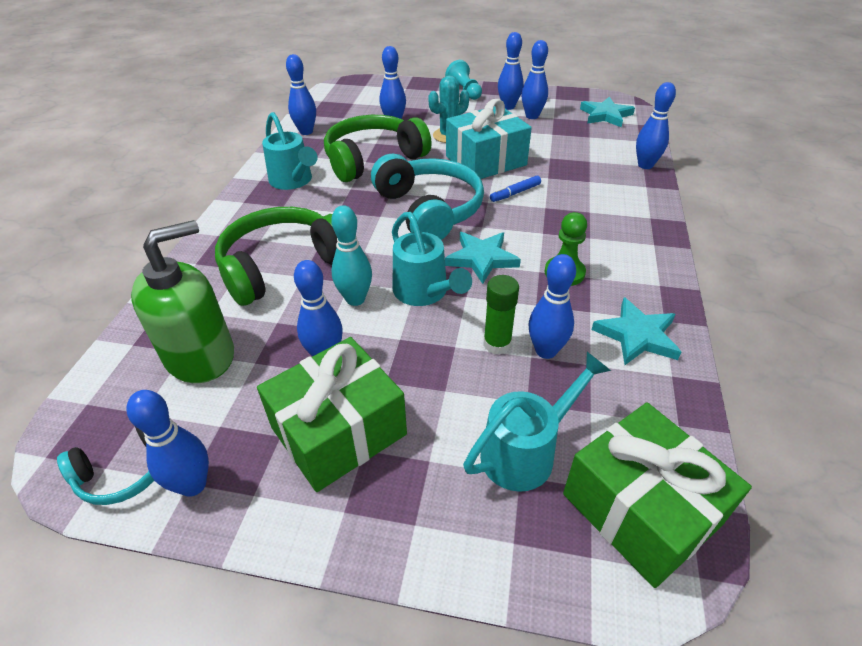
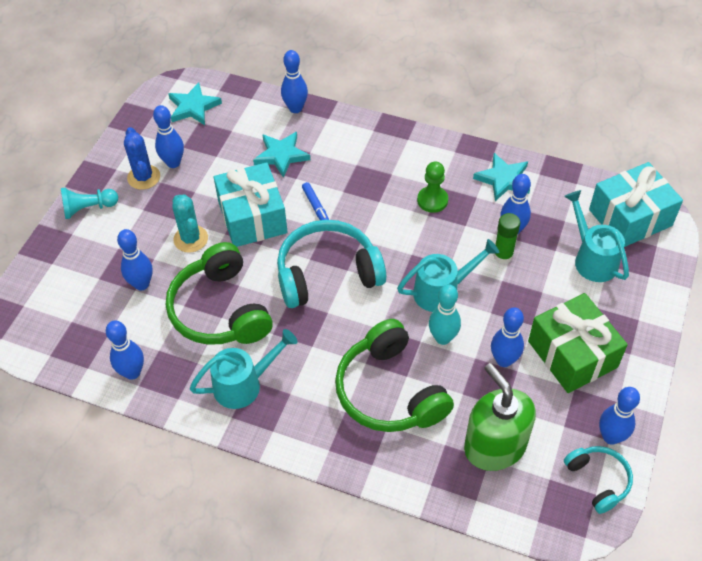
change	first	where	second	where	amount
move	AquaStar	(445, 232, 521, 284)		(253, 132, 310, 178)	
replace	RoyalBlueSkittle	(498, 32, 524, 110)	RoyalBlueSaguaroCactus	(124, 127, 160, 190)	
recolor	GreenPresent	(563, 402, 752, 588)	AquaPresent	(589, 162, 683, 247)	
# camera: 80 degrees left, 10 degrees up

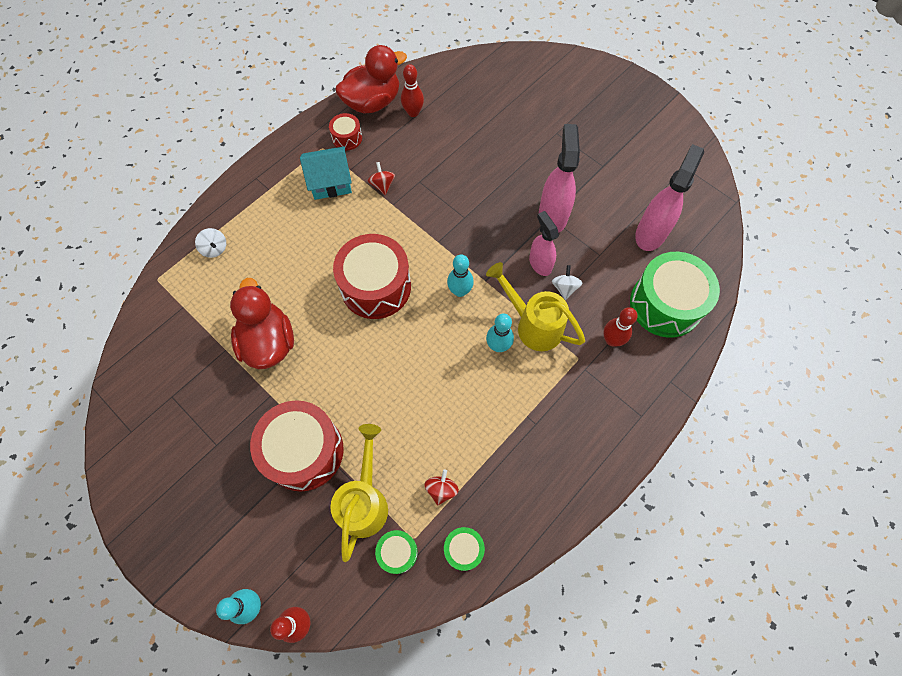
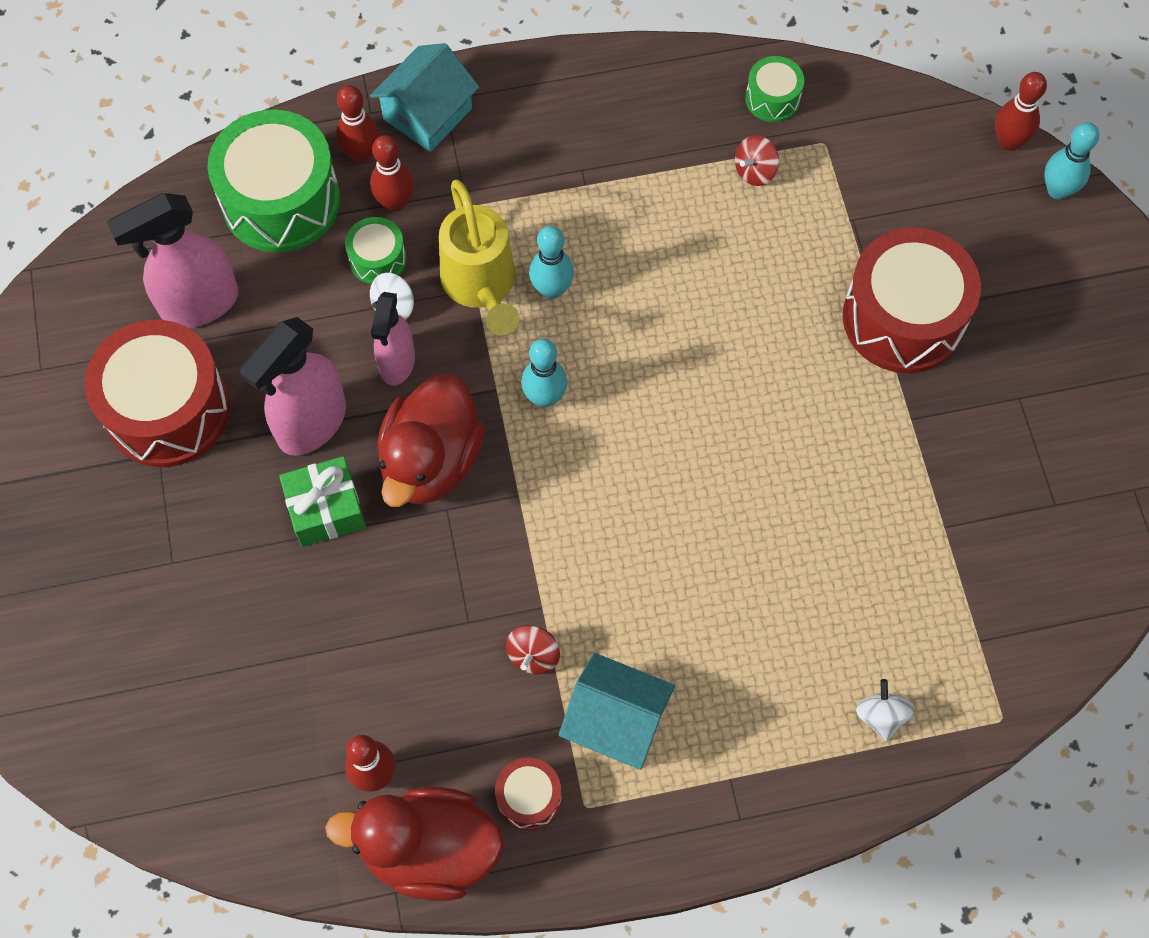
change	first	where	second	where	amount
move	ScarletRubberDuck	(230, 278, 294, 369)		(377, 373, 485, 507)	
delete	BrightYellowWateringPot	(330, 424, 388, 562)			
move	ScarletToyDrum	(333, 234, 411, 319)		(84, 320, 230, 467)	
move	GreenToyDrum	(375, 530, 418, 574)		(345, 217, 406, 284)	
insert			GreenPresent	(279, 456, 366, 547)	
insert			ScarletSkittle	(336, 85, 380, 164)	
insert			AquaCottage	(370, 43, 479, 152)	
# camera: 145 degrees left, 0 degrees up

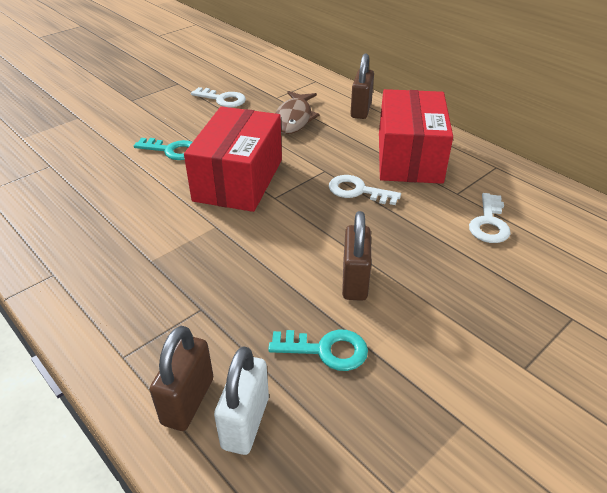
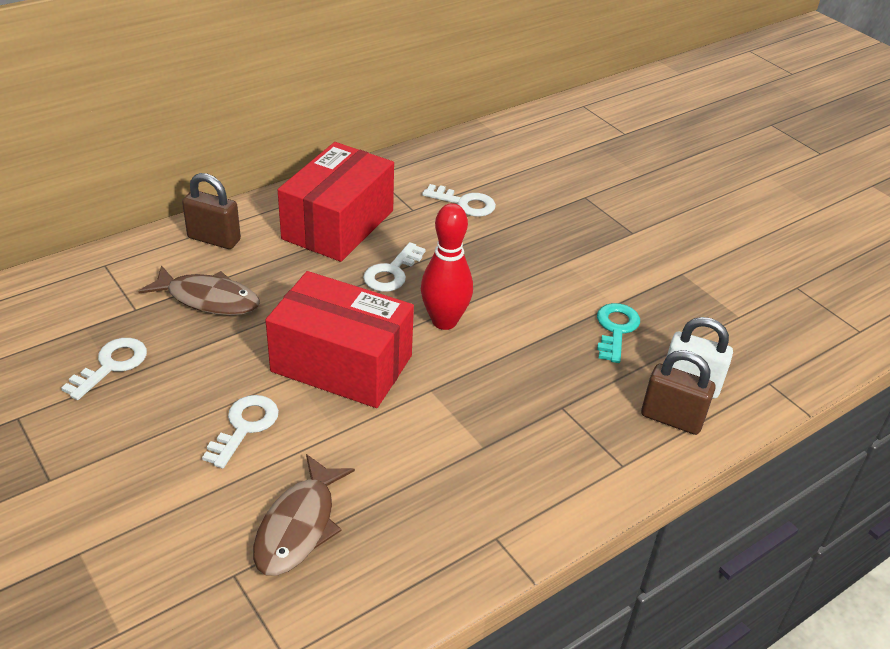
change	first	where	second	where	amount
recolor	AquaKey	(134, 138, 192, 160)	WhiteKey	(202, 395, 279, 469)	
delete	DarkBrownPadlock	(342, 211, 371, 301)			
rotate	ScarletPackage	(379, 89, 453, 184)		(278, 142, 394, 262)	75 degrees counterclockwise
insert			DarkBrownFishFigure	(253, 454, 355, 576)	
insert			ScarletSkittle	(421, 203, 473, 330)	
# camera: 85 degrees left, 0 degrees up

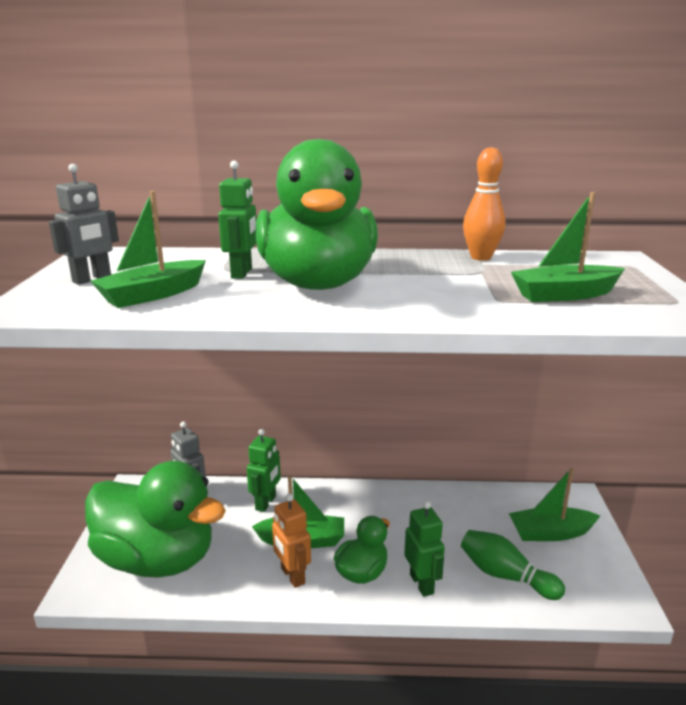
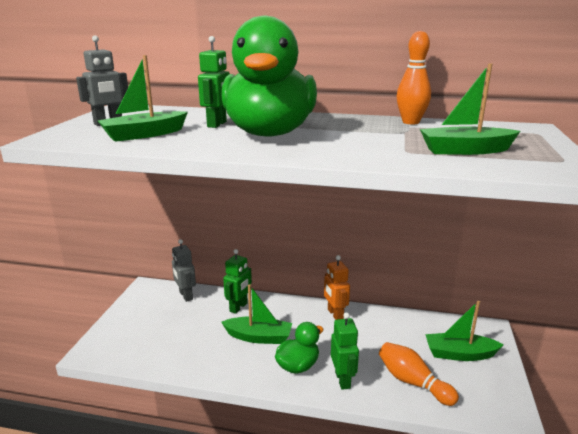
change	first	where	second	where	amount
delete	GreenRubberDuck	(85, 461, 226, 578)			
move	BrightOrangeRobotFigure	(272, 494, 311, 588)		(324, 255, 350, 320)	
recolor	GreenSkittle	(461, 530, 565, 600)	BrightOrangeSkittle	(379, 342, 459, 406)	
# camera: 10 degrees right, 0 degrees up

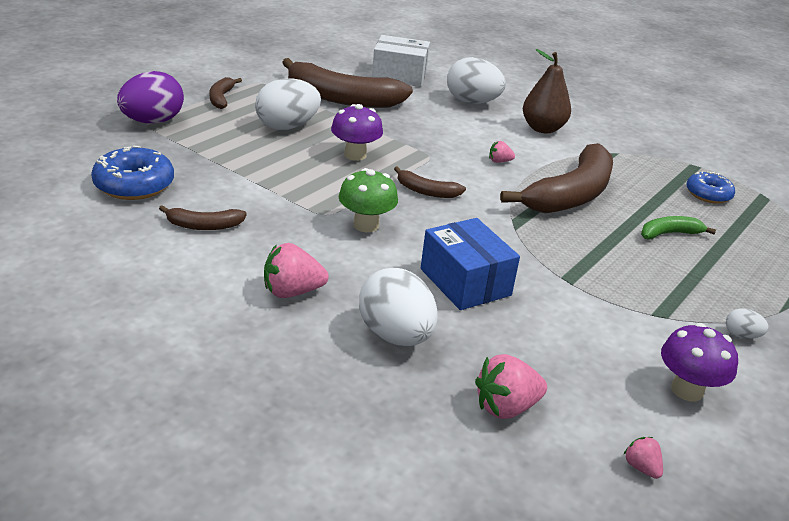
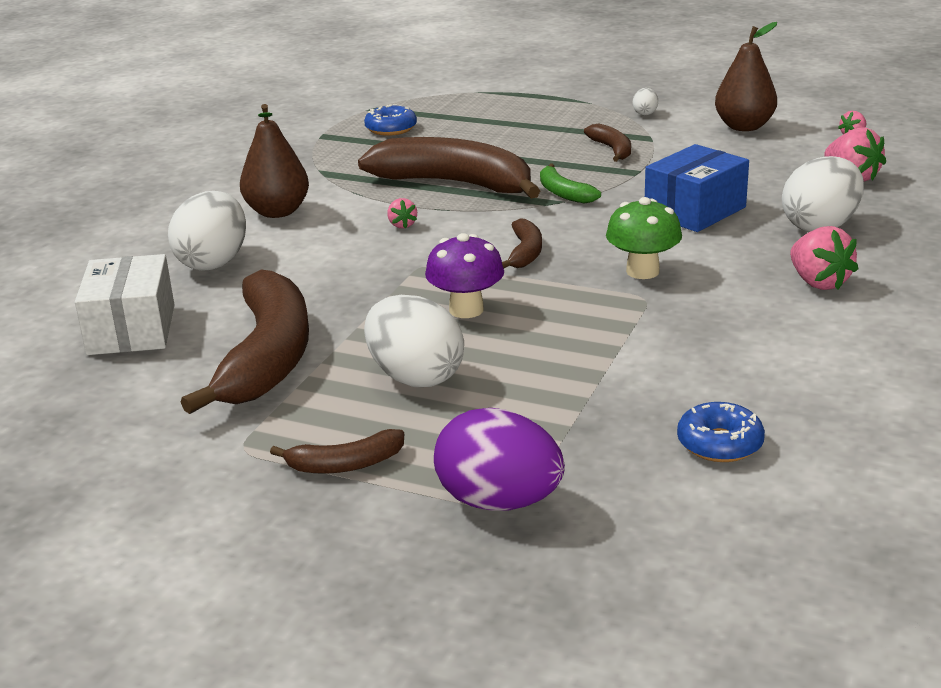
change	first	where	second	where	amount
resize	RoyalBlueGlazedDonut	(91, 146, 174, 200)		(677, 402, 765, 462)	x0.66
move	DarkBrownToyBanana	(159, 205, 247, 230)		(584, 124, 631, 162)	
move	GreenToyBanana	(641, 216, 716, 240)		(540, 163, 601, 203)	
replace	VioletMushroom	(661, 323, 738, 401)	DarkBrownPearFruit	(715, 22, 777, 131)	
# camera: 100 degrees left, 5 degrees down

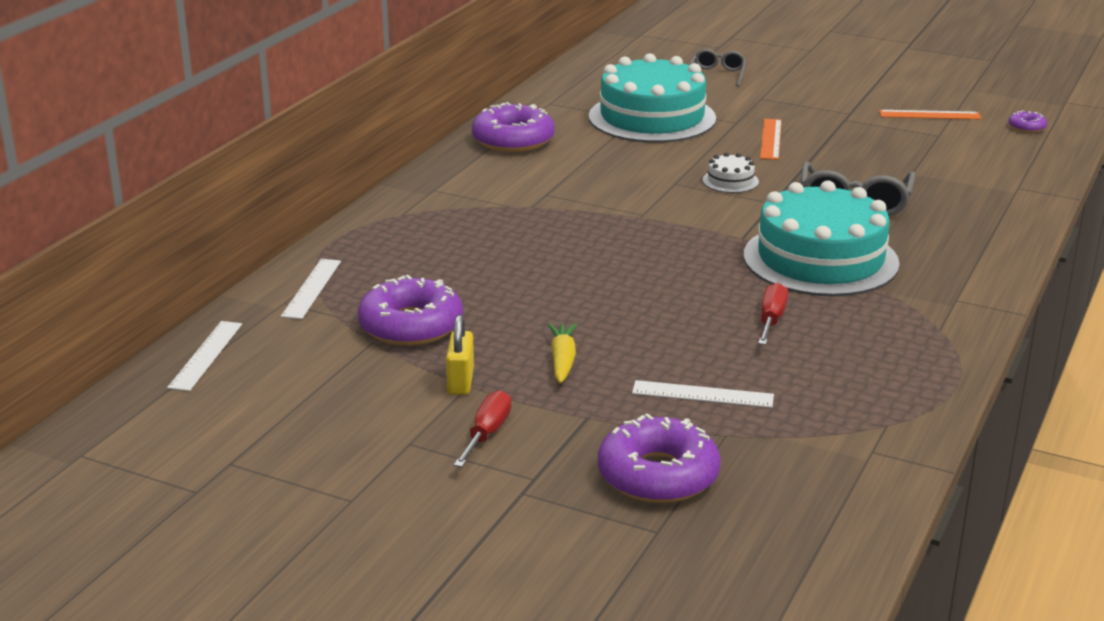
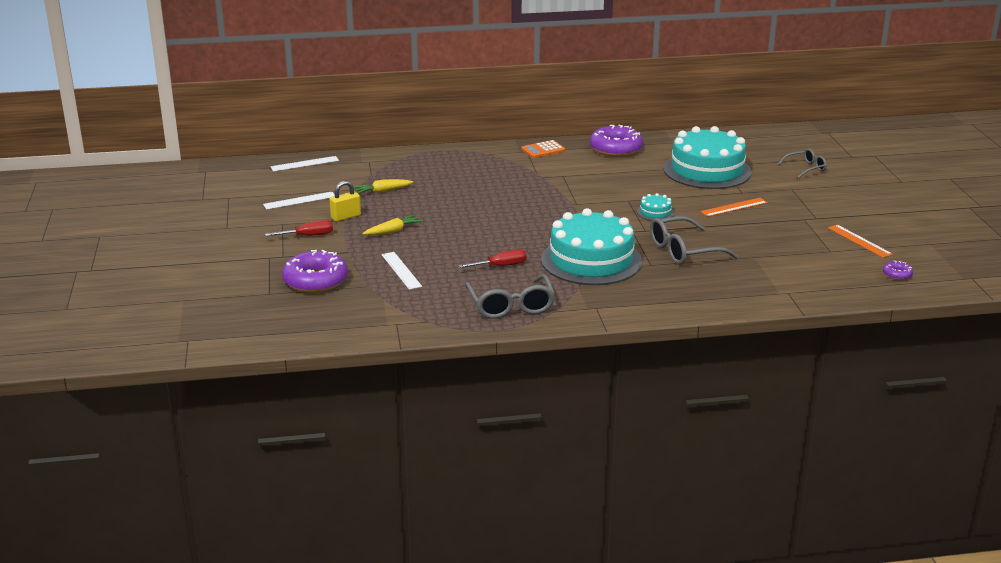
change	first	where	second	where	amount
move	WhiteMeasuringStick	(281, 259, 341, 319)		(263, 192, 335, 210)	
replace	VioletGlazedDonut	(358, 275, 463, 346)	BrightYellowRootVegetable	(354, 179, 413, 194)	
recolor	WhiteGateau	(703, 153, 759, 193)	AquaGateau	(637, 193, 675, 221)	
insert			GreySpectacles	(465, 274, 555, 319)	
insert			BrightOrangePocketCalculator	(521, 140, 565, 158)	
# camera: 55 degrees right, 0 degrees up

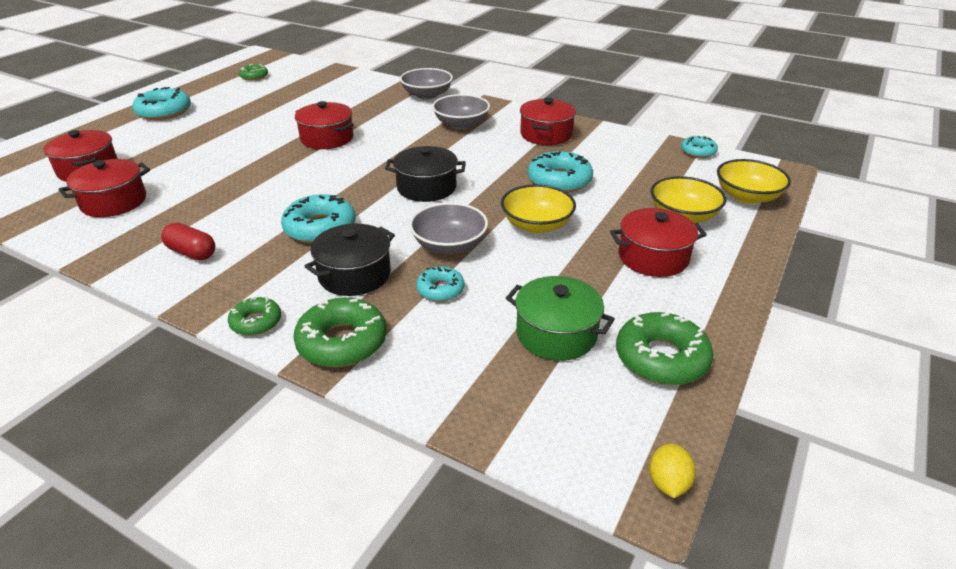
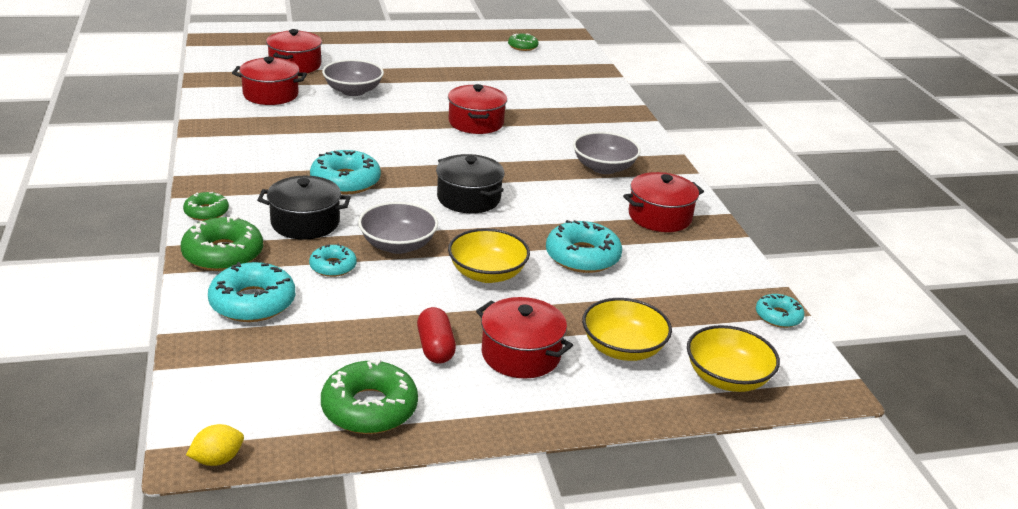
change	first	where	second	where	amount
move	AquaGlazedDonut	(132, 87, 191, 120)		(208, 262, 295, 322)	
move	ScarletCapsule	(161, 223, 215, 260)		(417, 307, 456, 364)	
move	GreyDeepDish	(400, 68, 453, 100)		(322, 59, 384, 96)	
delete	GreenPot	(506, 276, 615, 361)			
# camera: 45 degrees right, 5 degrees down

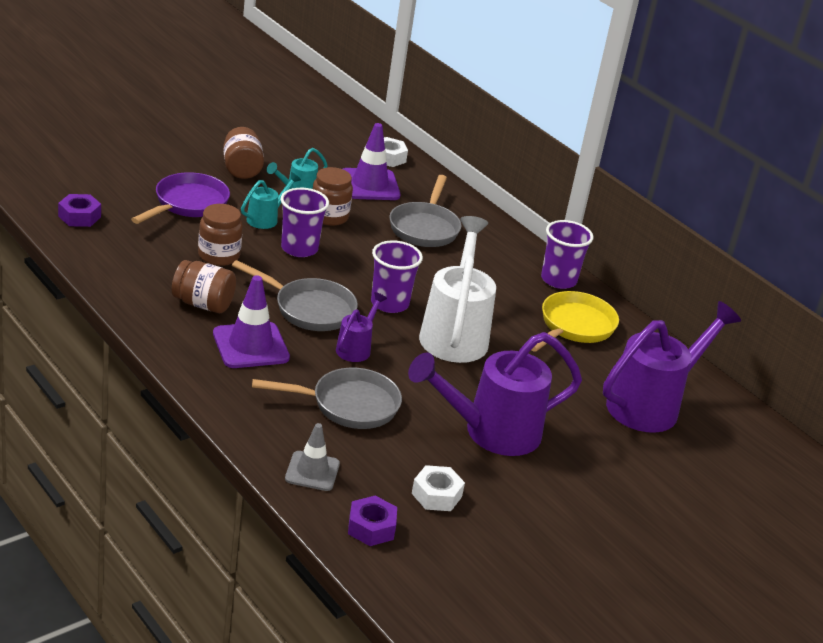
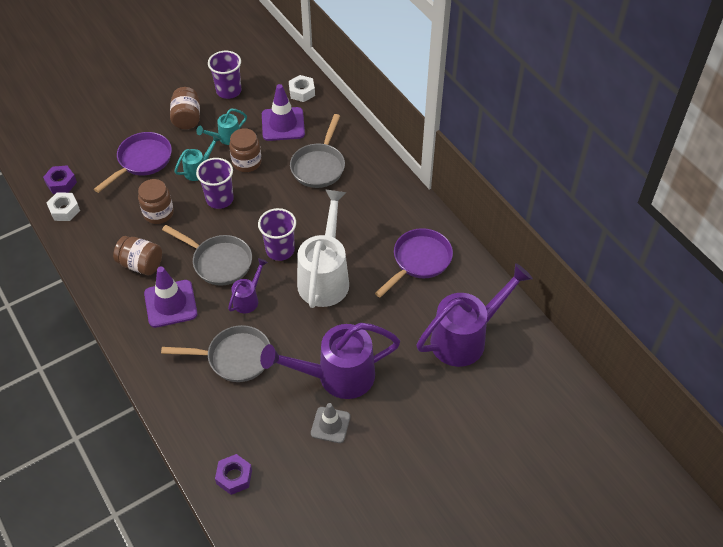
change	first	where	second	where	amount
move	GreyRoadCone	(285, 423, 340, 491)		(311, 403, 350, 443)	
move	WhiteHexagonNut	(412, 465, 465, 511)		(46, 192, 80, 221)	
recolor	BrightYellowFryingPan	(532, 291, 619, 352)	VioletFryingPan	(375, 228, 453, 298)	
move	VioletCup	(541, 220, 594, 289)		(208, 51, 241, 99)	
# camera: 10 degrees right, 20 degrees up

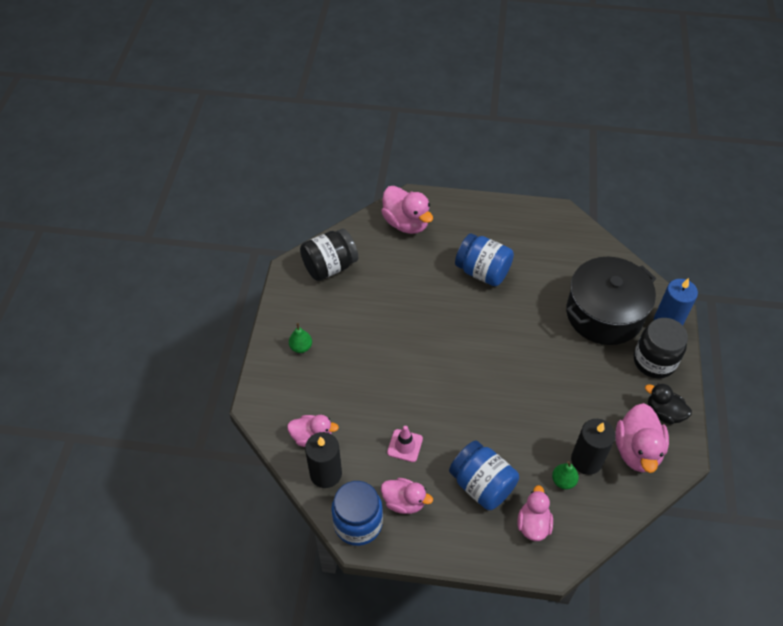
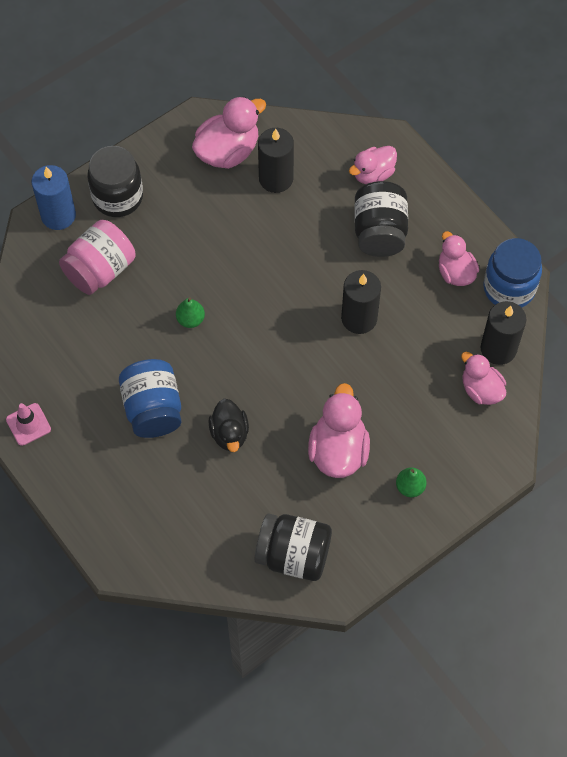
change	first	where	second	where	amount
move	PinkRubberDuck	(381, 186, 433, 234)		(308, 383, 370, 478)	
move	PinkRoadCone	(387, 426, 423, 462)		(6, 403, 51, 446)	
recolor	RoyalBlueJamJar	(449, 440, 519, 510)	EbonyJamJar	(354, 181, 408, 257)	
move	GreenPearFruit	(552, 461, 579, 489)		(176, 297, 205, 328)	
replace	EbonyPot	(566, 257, 656, 345)	PinkJamJar	(59, 220, 135, 295)	
move	EbonyRubberDuck	(645, 383, 692, 424)		(208, 399, 249, 452)	
insert			EbonyWaxCandle	(341, 270, 381, 334)	
# camera: 135 degrees left, 10 degrees up

